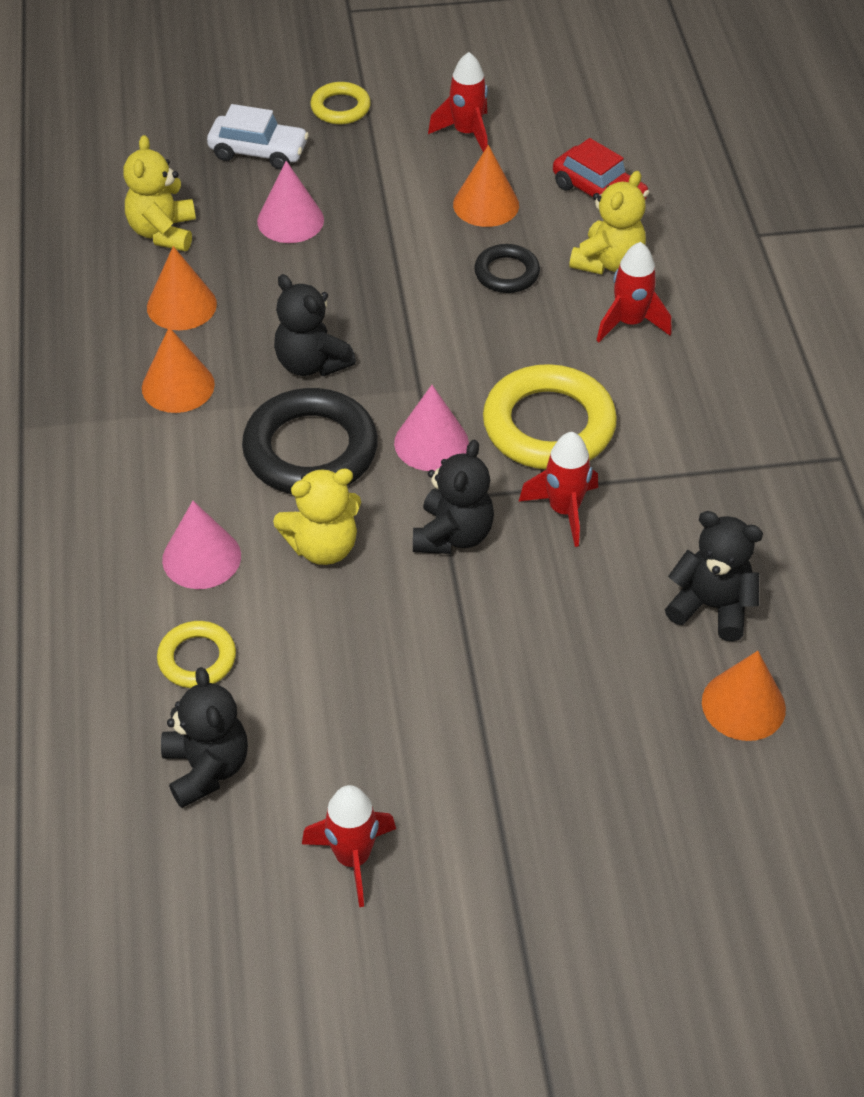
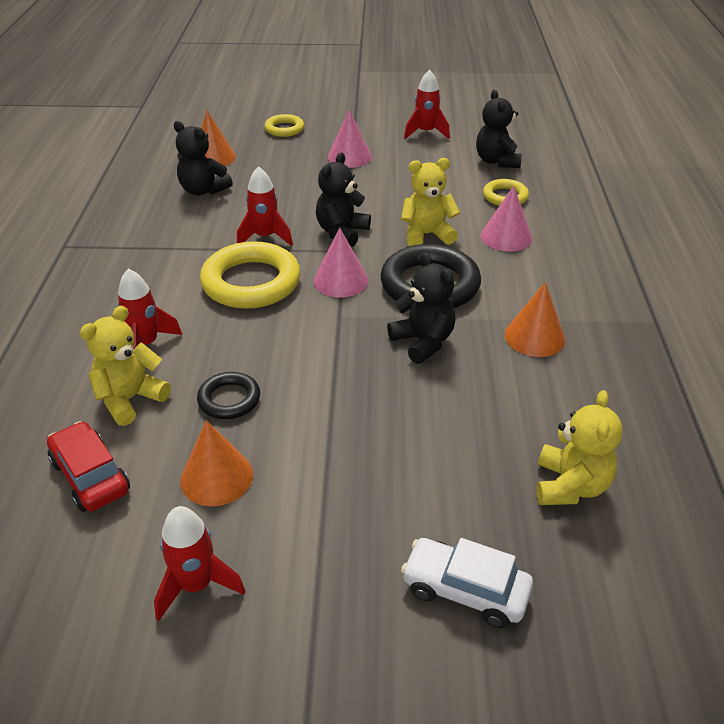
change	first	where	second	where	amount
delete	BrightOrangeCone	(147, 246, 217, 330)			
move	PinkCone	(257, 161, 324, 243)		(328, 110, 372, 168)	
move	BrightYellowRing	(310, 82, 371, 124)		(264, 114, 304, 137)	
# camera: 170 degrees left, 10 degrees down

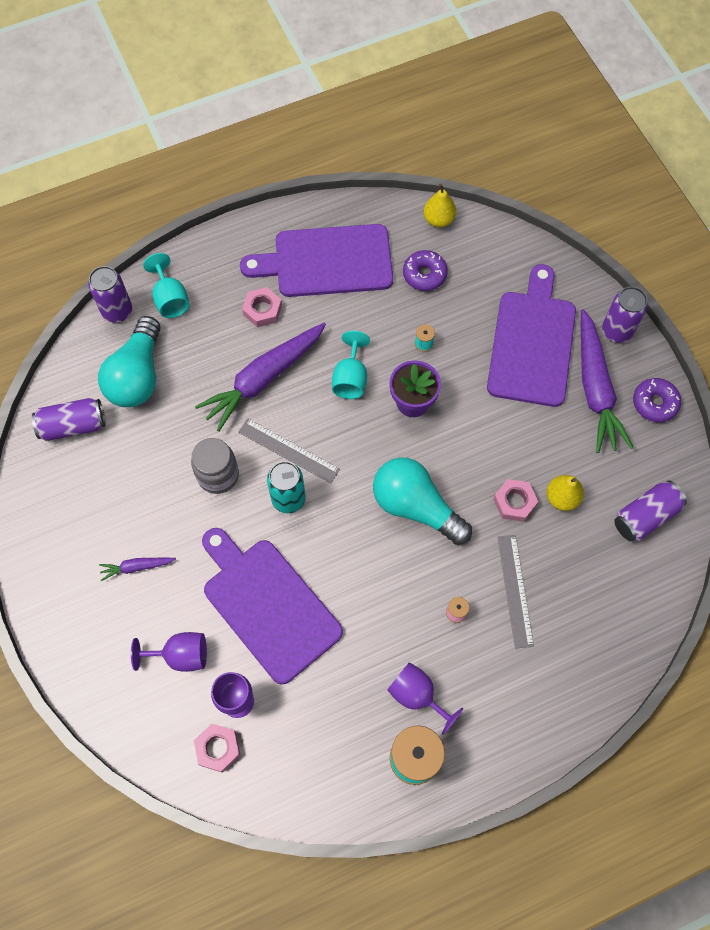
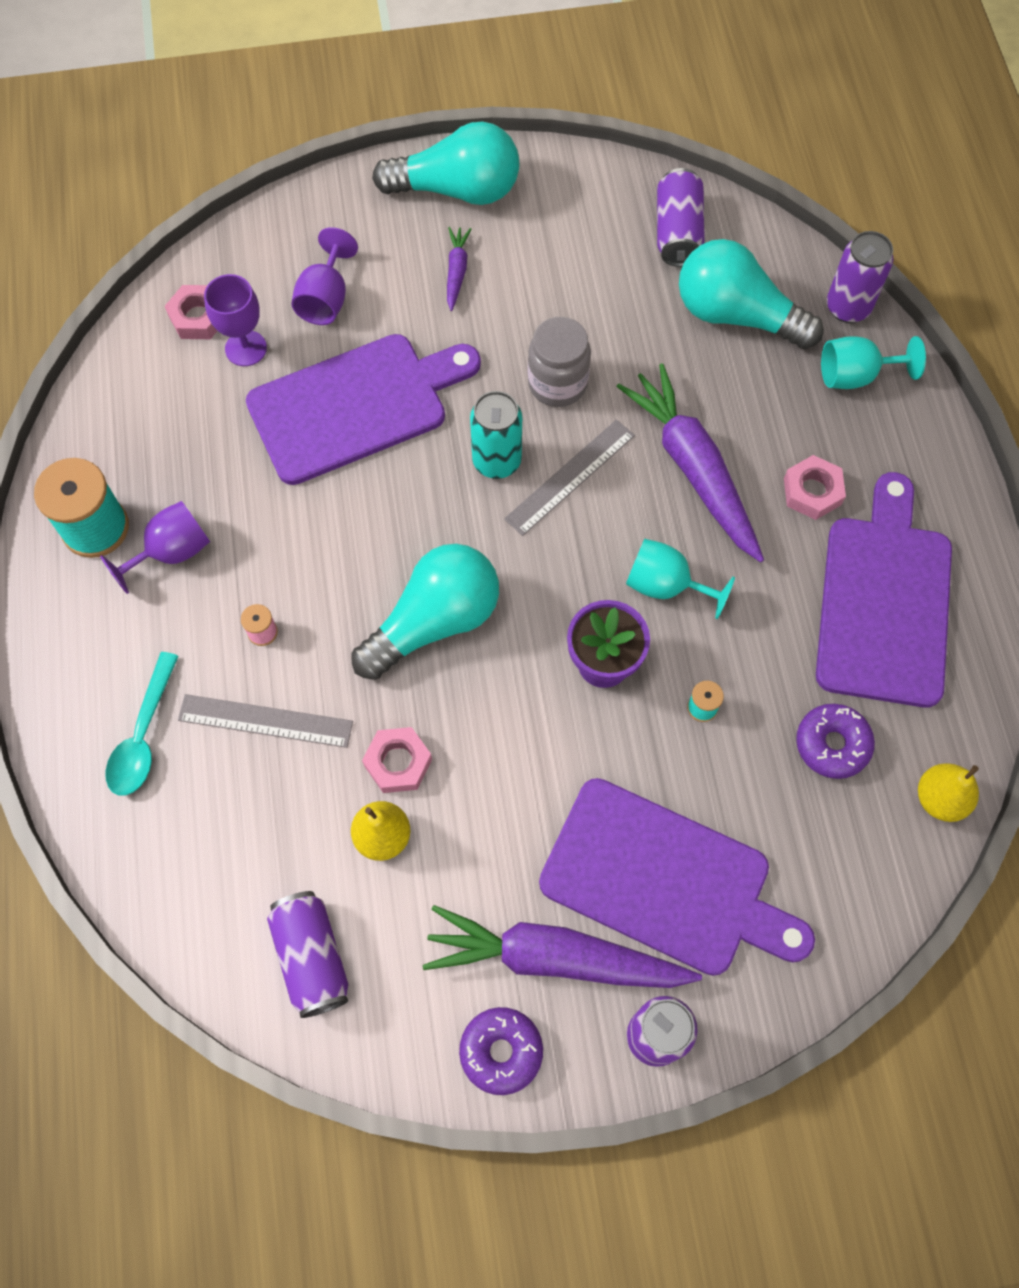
change	first	where	second	where	amount
insert			AquaSpoon	(106, 652, 179, 796)	
insert			AquaBulb	(372, 121, 519, 205)	
# camera: 105 degrees right, 0 degrees up

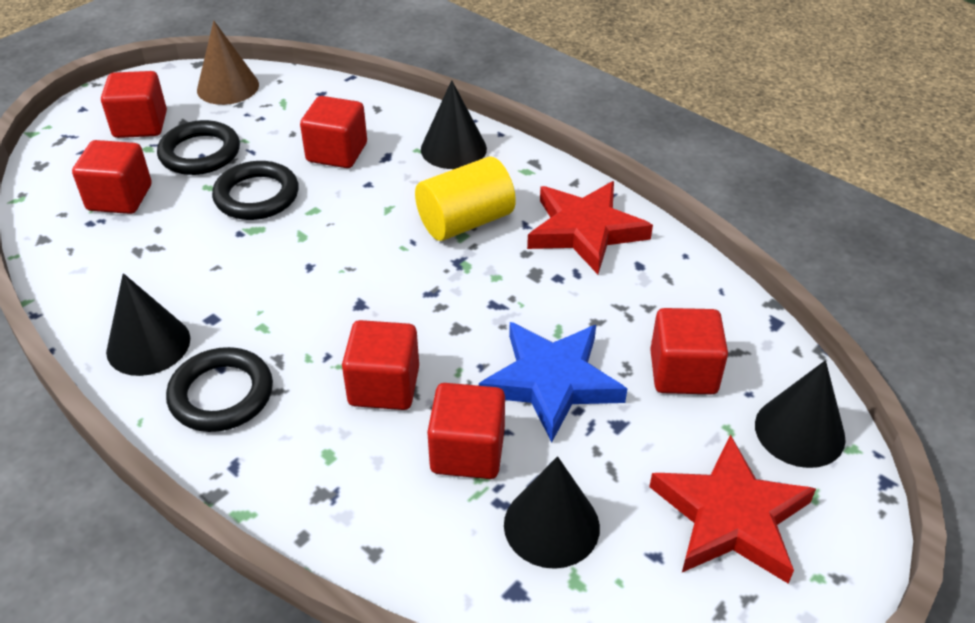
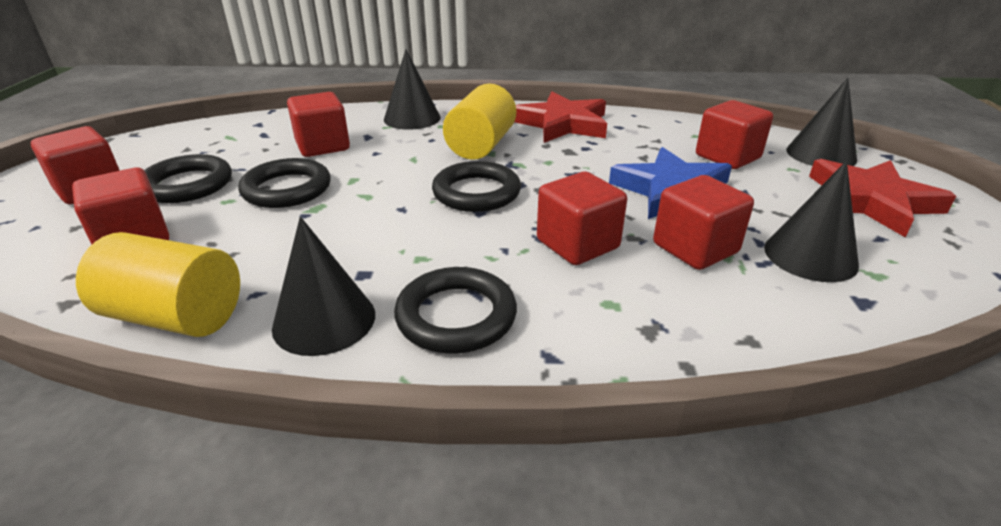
change	first	where	second	where	amount
delete	DarkBrownCone	(197, 21, 259, 105)			
insert			BrightYellowCylinderShape	(76, 232, 240, 337)	
insert			EbonyRing	(432, 161, 521, 212)	
# camera: 40 degrees left, 10 degrees down

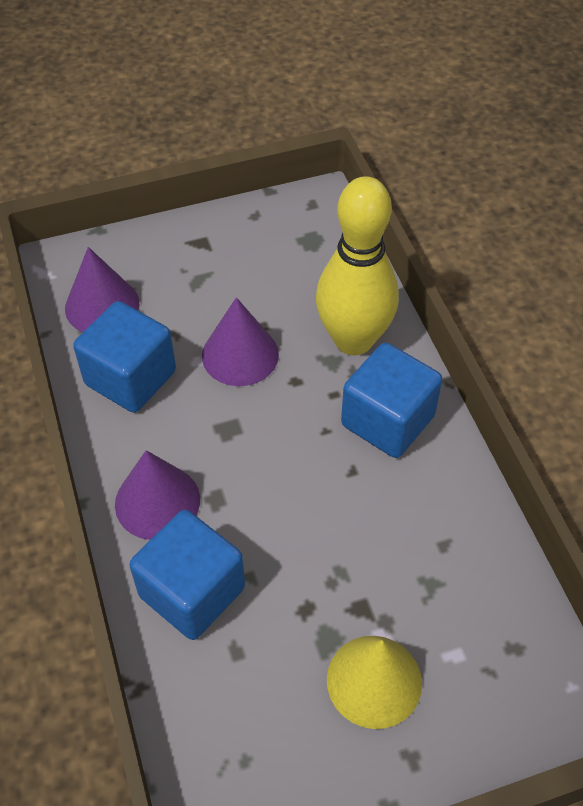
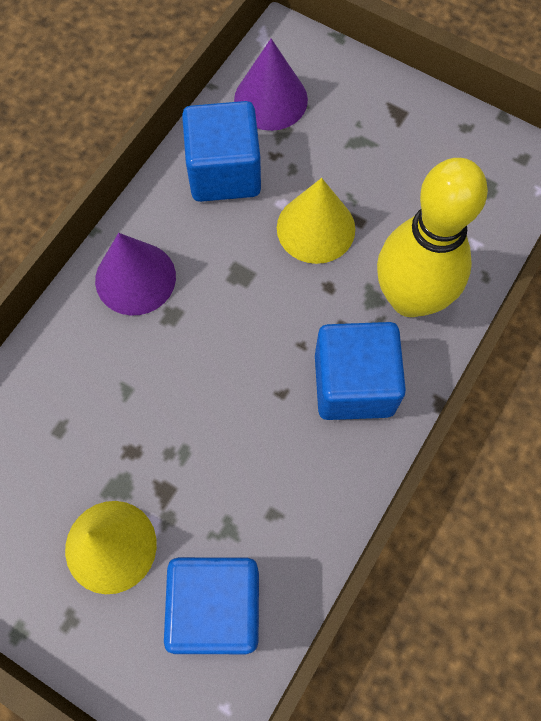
change	first	where	second	where	amount
move	RoyalBlueSolidCube	(130, 510, 245, 640)		(164, 557, 259, 654)	
recolor	VioletCone	(202, 297, 279, 386)	BrightYellowCone	(277, 178, 355, 264)	
# camera: 50 degrees right, 15 degrees up

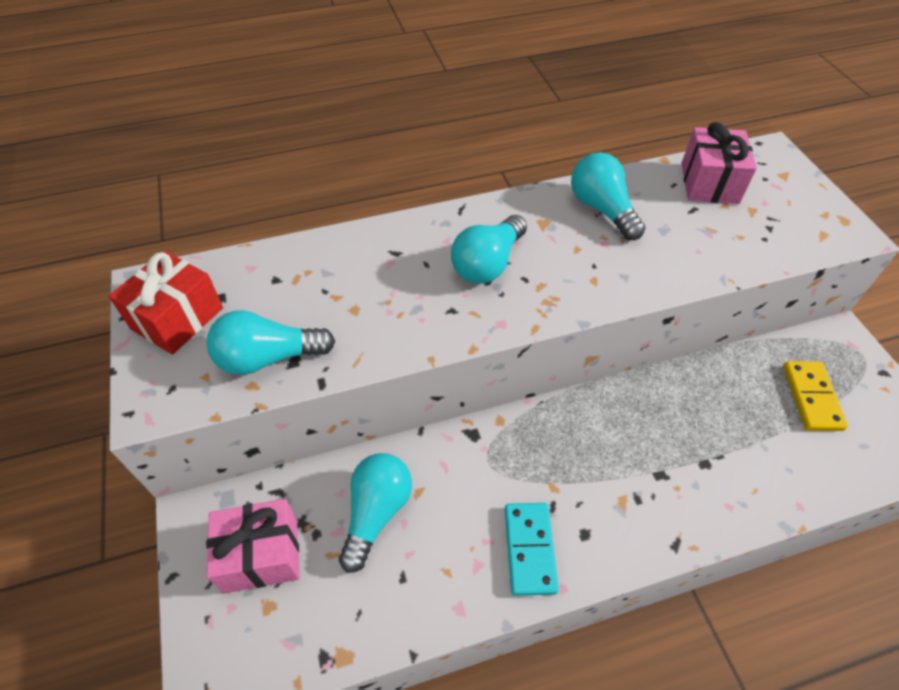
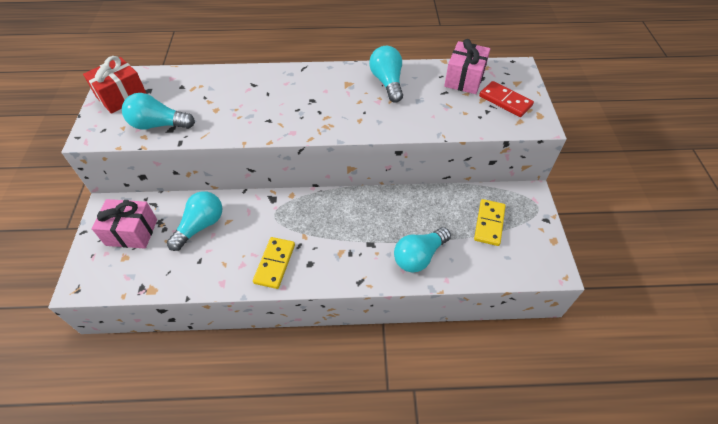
change	first	where	second	where	amount
move	AquaBulb	(451, 215, 527, 284)		(394, 227, 451, 273)	
recolor	AquaDominoPiece	(505, 503, 559, 596)	BrightYellowDominoPiece	(253, 237, 295, 289)	
insert			ScarletDominoPiece	(479, 81, 534, 117)	
# camera: 15 degrees right, 0 degrees up

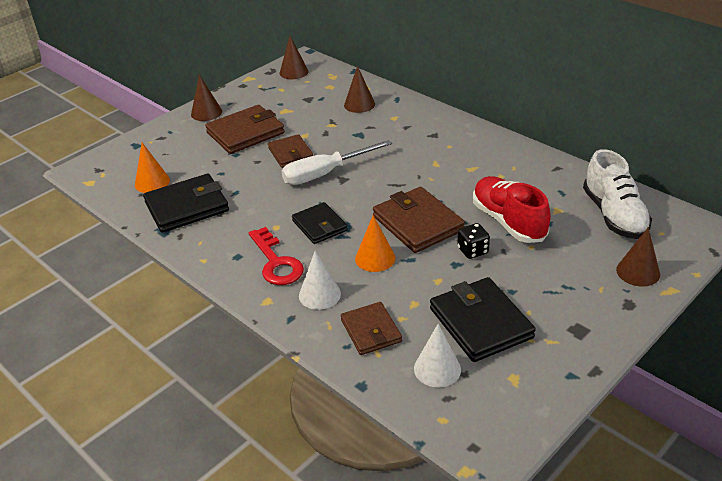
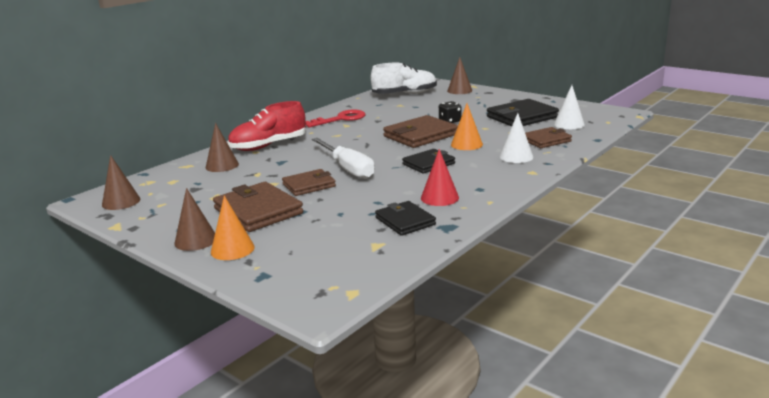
change	first	where	second	where	amount
move	BrightOrangeCone	(135, 143, 170, 193)		(211, 195, 255, 260)	
resize	EbonyBillfold	(143, 174, 229, 233)		(375, 201, 436, 236)	x0.63
move	ScarletKey	(249, 227, 304, 285)		(306, 109, 366, 127)	
move	ScarletSneaker	(473, 176, 551, 243)		(228, 101, 306, 151)	
insert			ScarletCone	(421, 149, 459, 206)	
# camera: 95 degrees left, 15 degrees down

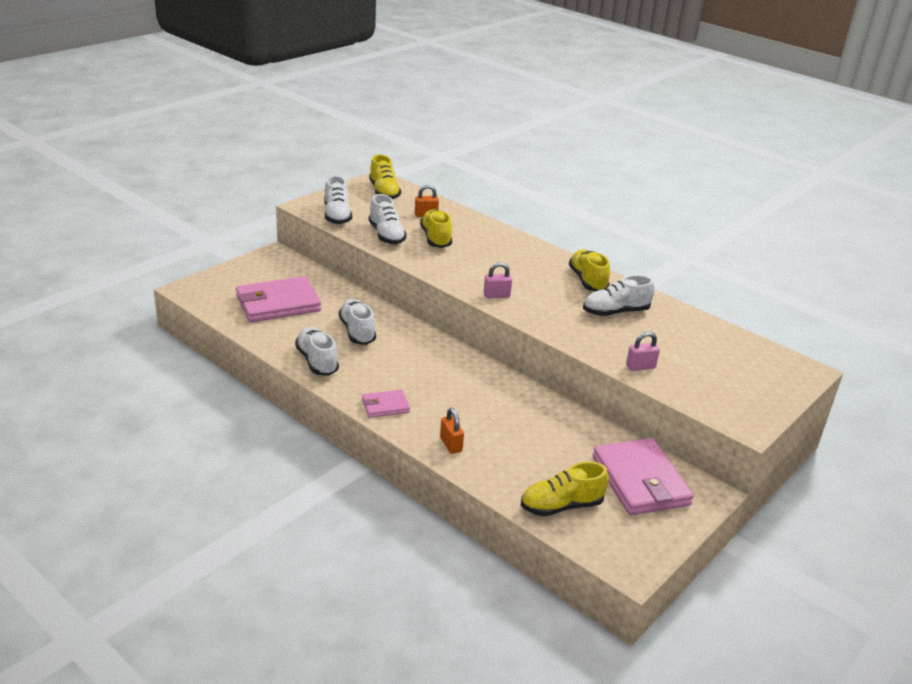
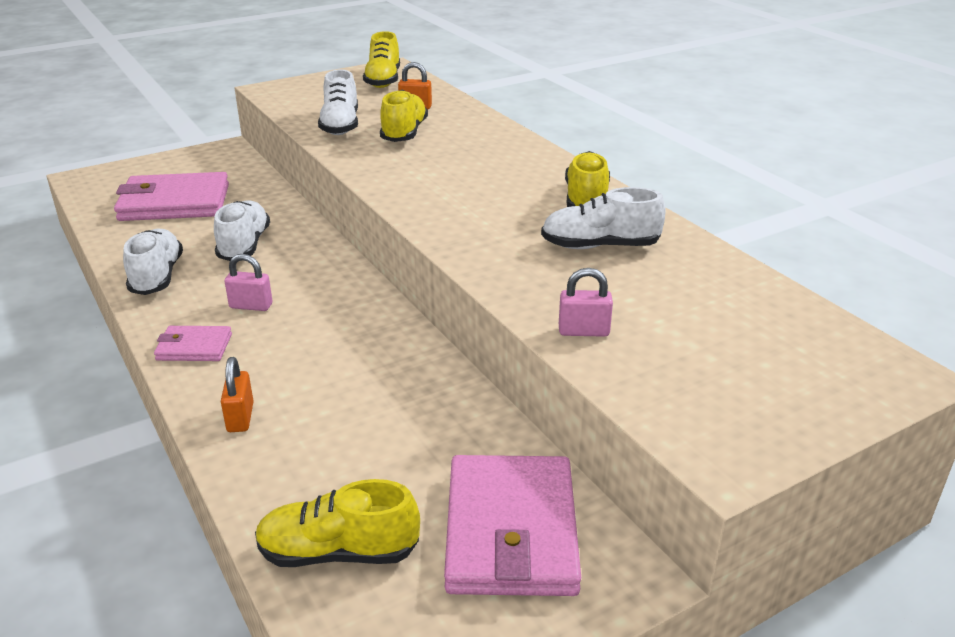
change	first	where	second	where	amount
delete	WhiteSneaker	(324, 175, 352, 224)			
move	PinkPadlock	(484, 262, 512, 298)		(225, 254, 272, 311)	
# camera: 20 degrees right, 0 degrees up

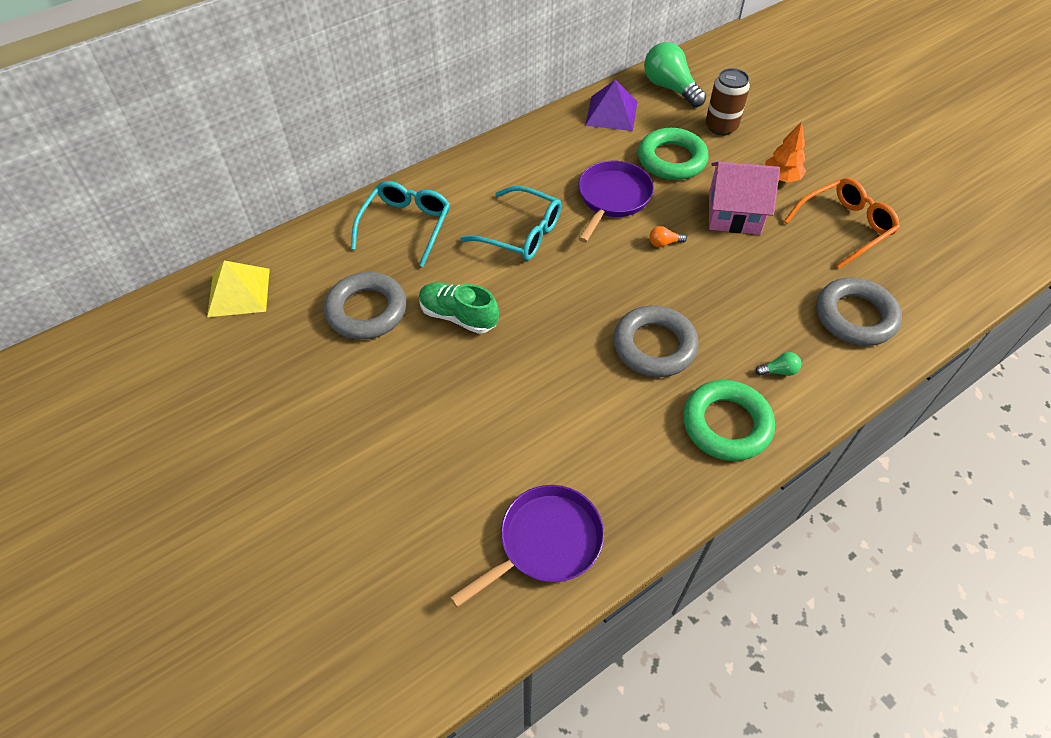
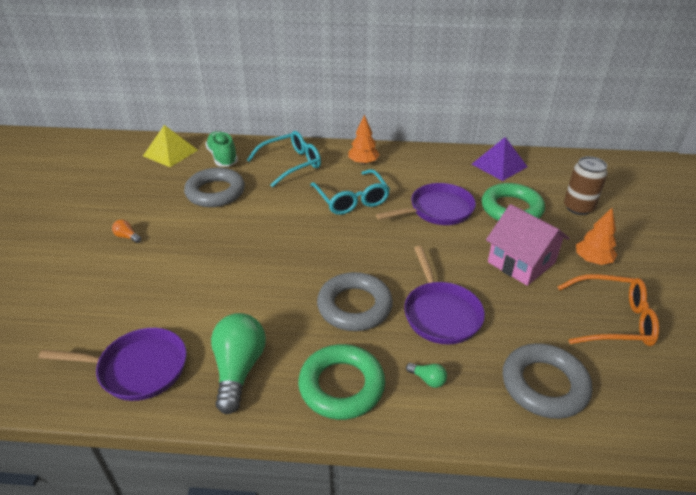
change	first	where	second	where	amount
move	GreenSneaker	(419, 282, 499, 334)		(205, 131, 238, 167)	
move	GreenBulb	(644, 42, 706, 107)		(211, 313, 266, 414)	
move	BrightOrangeBulb	(649, 226, 687, 247)		(112, 220, 141, 243)	
insert			BrightOrangeTree	(348, 114, 380, 165)	
insert			VioletFryingPan	(404, 246, 485, 344)	
# camera: 40 degrees right, 15 degrees down

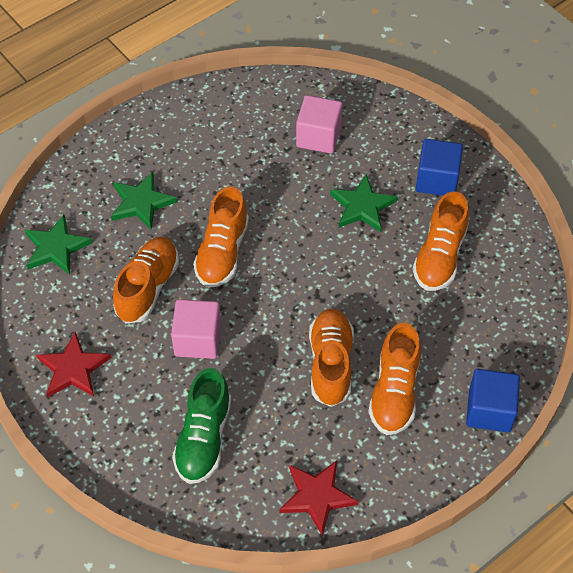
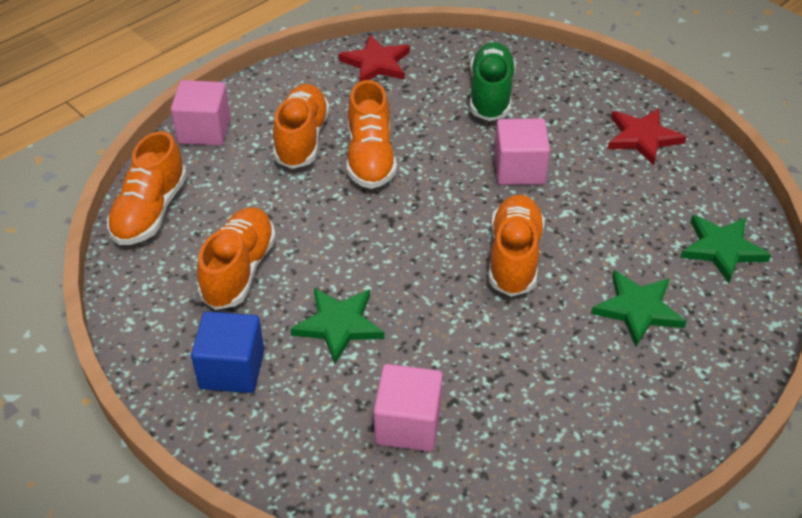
change	first	where	second	where	amount
move	BrightOrangeSneaker	(113, 237, 179, 323)		(107, 131, 187, 245)	
recolor	RoyalBlueSolidCube	(466, 369, 520, 432)	PinkSolidCube	(171, 80, 231, 146)	
# camera: 175 degrees right, 10 degrees down

